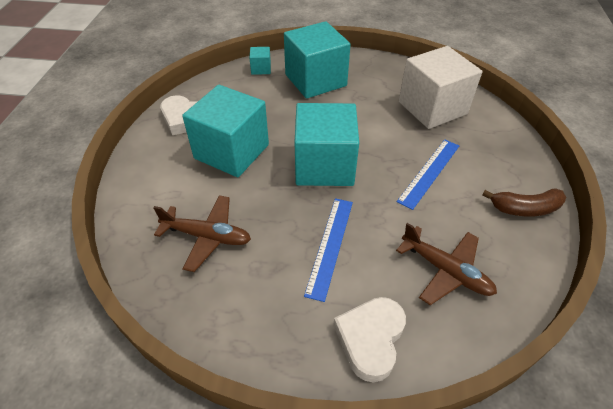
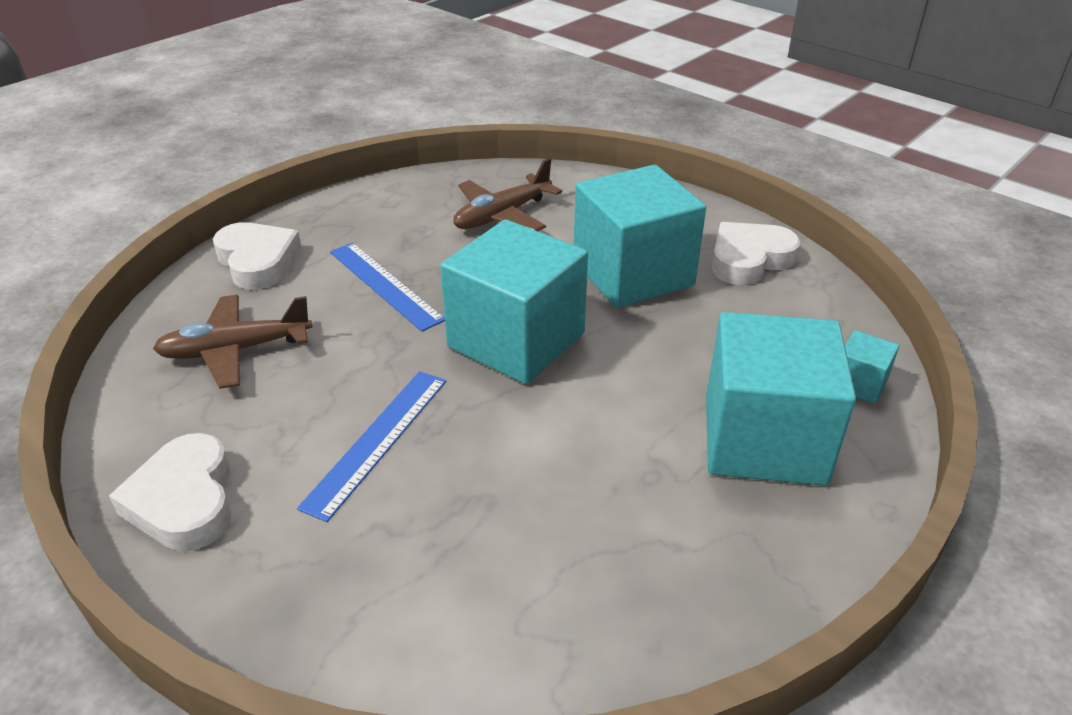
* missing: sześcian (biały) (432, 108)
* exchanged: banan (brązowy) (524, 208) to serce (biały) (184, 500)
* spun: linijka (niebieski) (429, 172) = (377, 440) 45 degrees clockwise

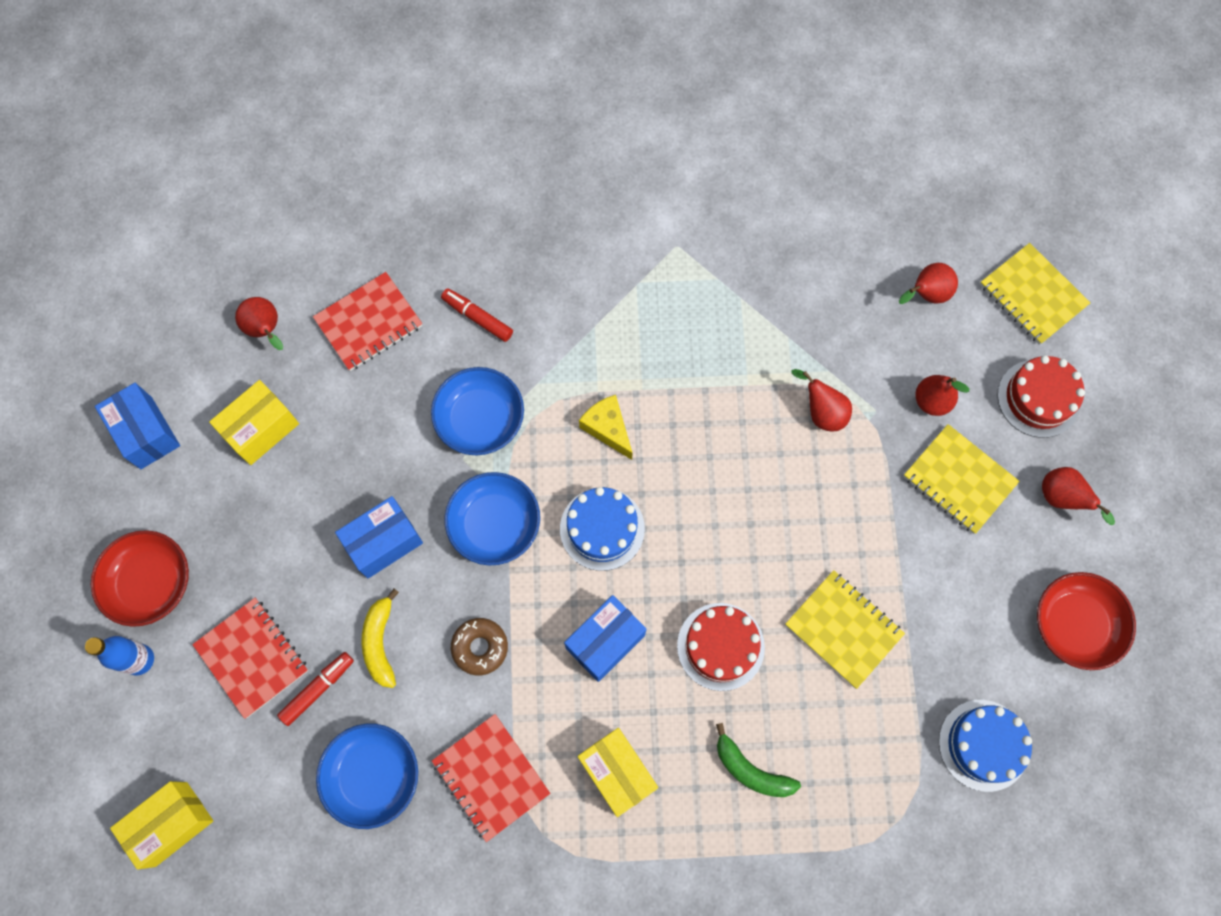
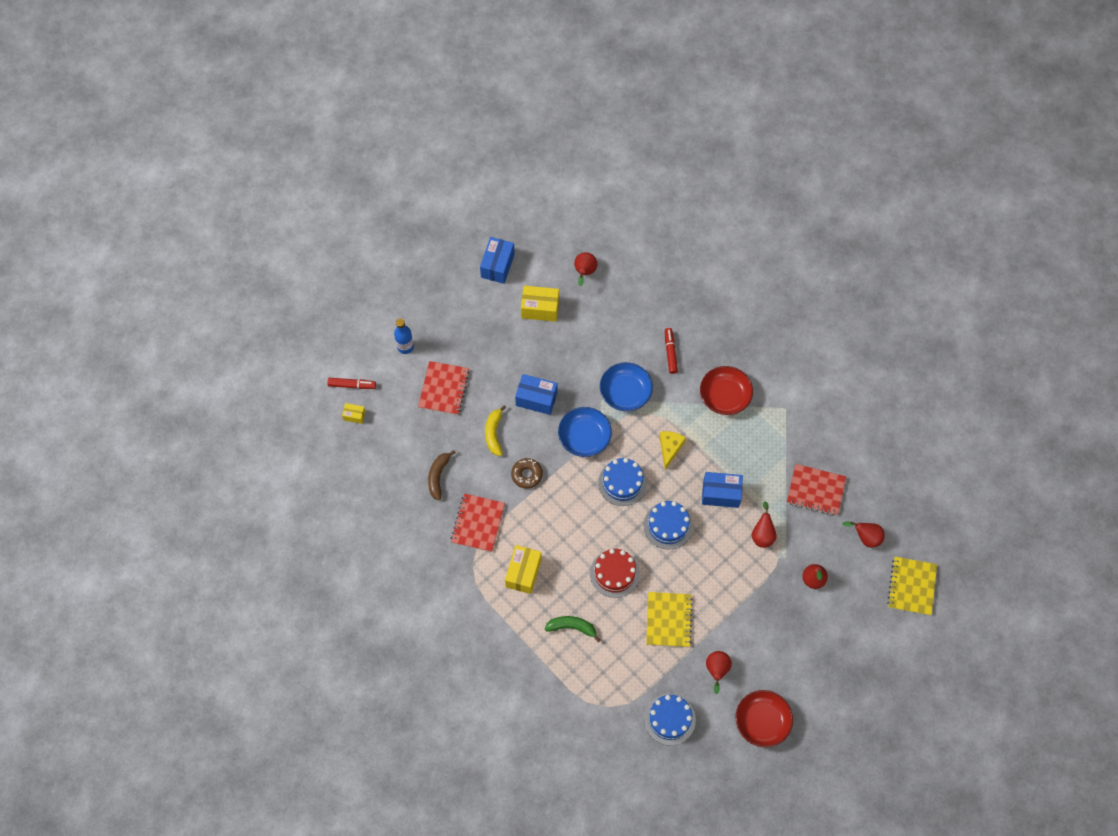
* missing: zeszyt (żółty) (959, 480)
* missing: tort (czerwony) (1038, 398)
* appeared: tort (niebieski) (668, 525)
* relocated: miska (czerwony) (150, 582) to (725, 396)
* relocated: flamaster (czerwony) (317, 689) to (352, 385)
* relocated: zeszyt (czerwony) (369, 323) to (815, 490)
* relocated: pudełko (niebieski) (605, 641) to (721, 494)
* relocated: gruszka (czerwony) (1062, 498) to (717, 670)
* exchanged: miska (niebieski) (372, 776) to banan (brązowy) (438, 476)
* spun: banan (żółty) (380, 642) = (494, 433) 45 degrees counterclockwise
* spun: banan (zielony) (750, 770) = (572, 627) 105 degrees clockwise
* size: pudełko (żółty) (171, 824) = (354, 416) x0.54

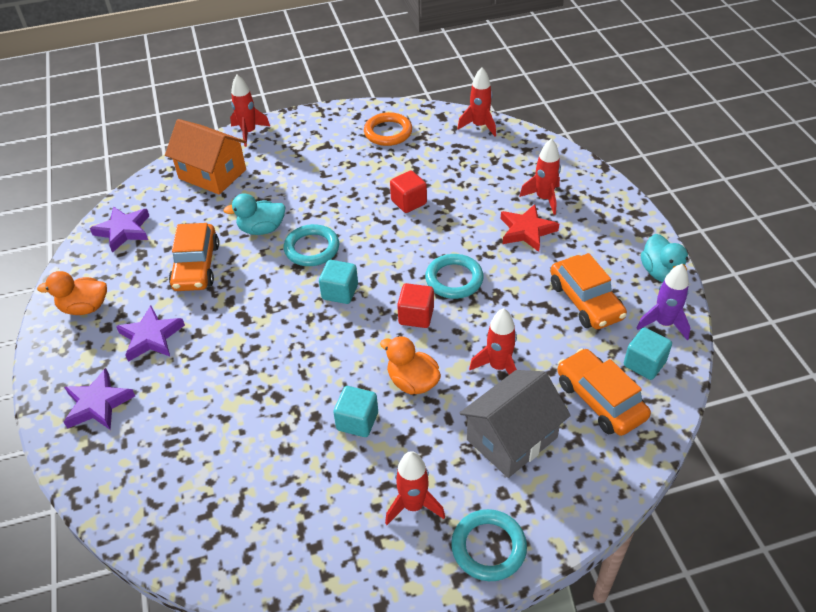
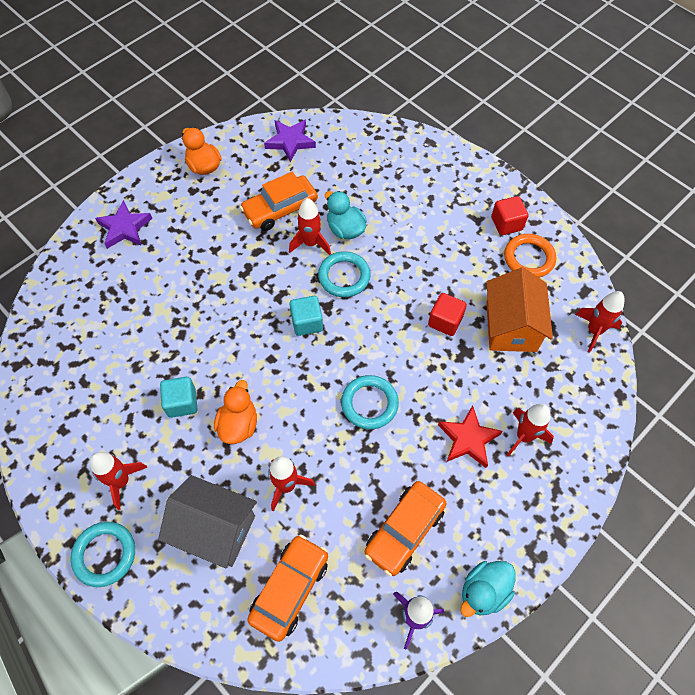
* missing: gwiazda (fioletowy) (151, 337)
* missing: sześcian (turkusowy) (644, 364)
* relocated: domek (pomarańczowy) (212, 174) to (511, 326)
* relocated: rakieta (czerwony) (249, 132) to (310, 243)
* relocated: sześcian (czerwony) (416, 316) to (506, 224)

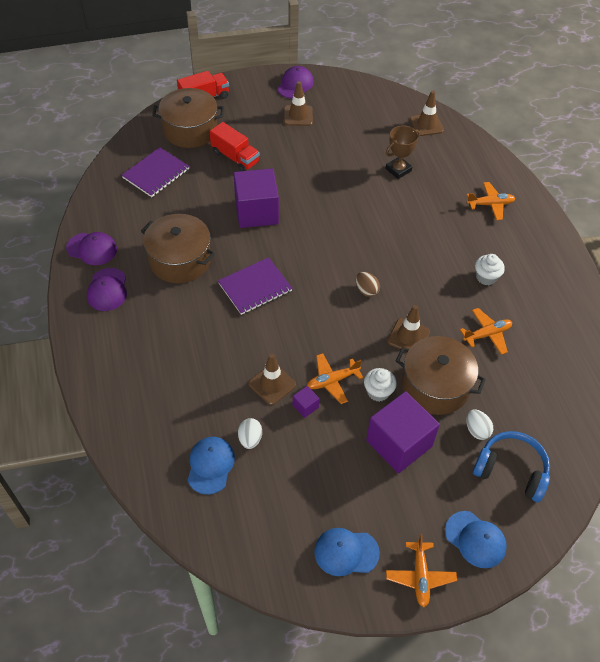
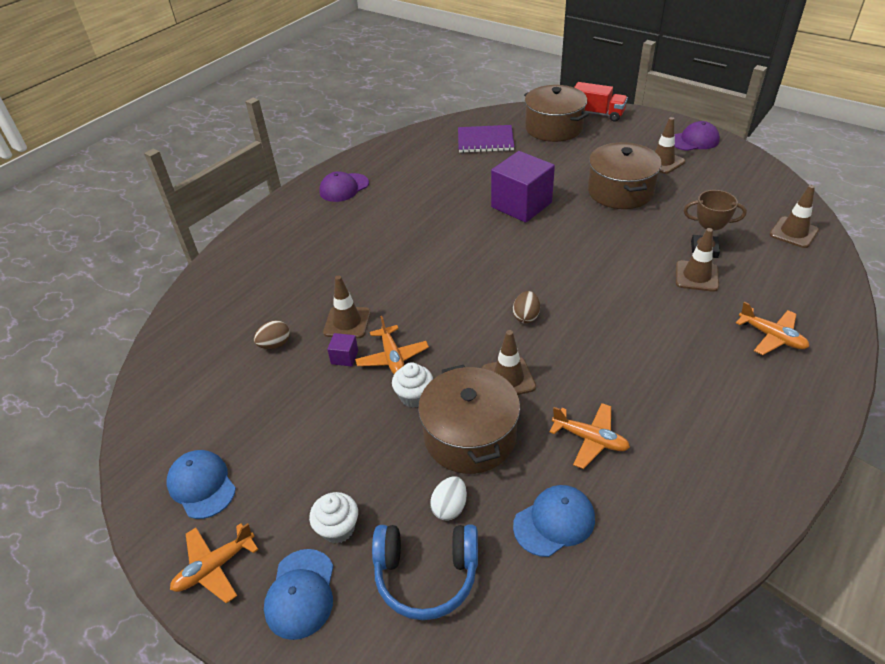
* missing: czapka (fioletowy) (92, 249)
* missing: ciężarówka (czerwony) (235, 157)
* missing: zeszyt (fioletowy) (255, 287)
* missing: sześcian (fioletowy) (399, 443)
* appeared: pachołek (brązowy) (696, 276)
* relocated: garnek (brązowy) (180, 260) to (620, 191)
* relocated: czapka (niebieski) (210, 465) to (554, 522)
* relocated: muffinka (biały) (486, 277) to (338, 528)
* colour: jajko (biały) (250, 439) to jajko (brązowy) (275, 344)
* spun: samolot (pomarańczowy) (332, 381) = (392, 357) 135 degrees counterclockwise
* spun: słuchawki (niebieski) (511, 470) = (426, 574) 105 degrees clockwise

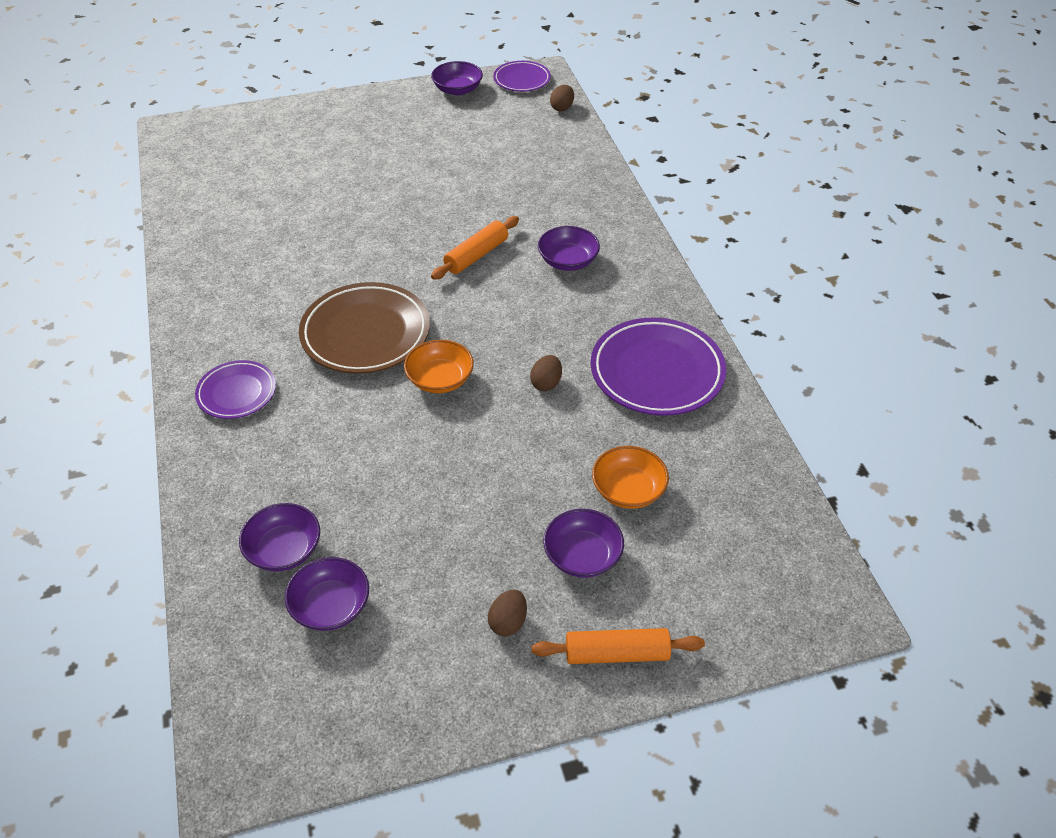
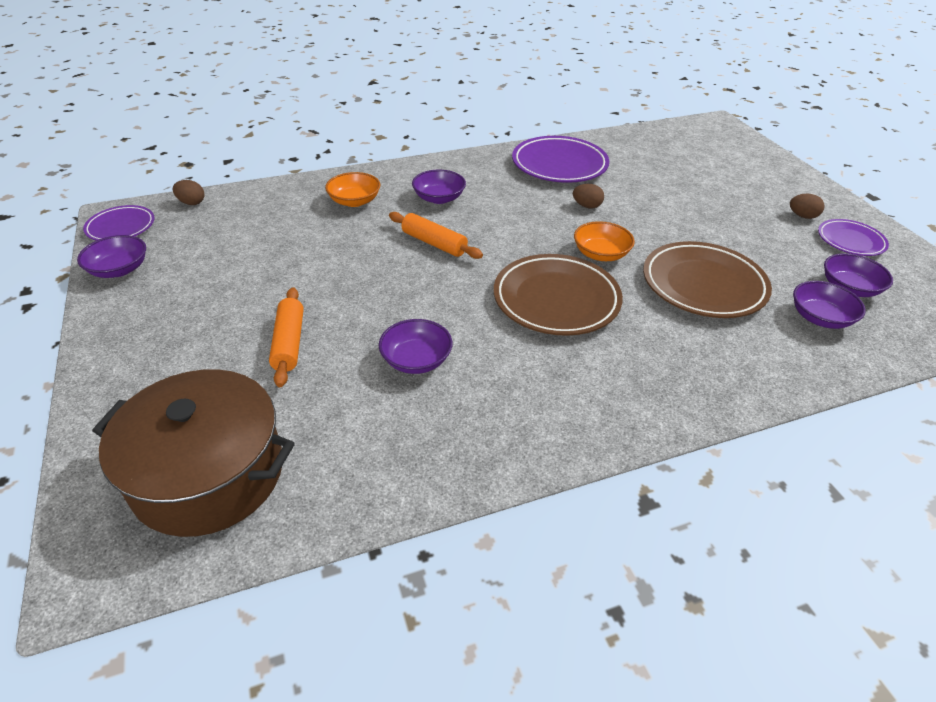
* appeared: garnek (brązowy) (209, 474)
* appeared: talerz (brązowy) (703, 285)
* relocated: talerz (fioletowy) (237, 393) to (850, 241)
* relocated: wałek do ciasta (pomarańczowy) (617, 653) to (289, 343)
* relocated: miska (fioletowy) (582, 556) to (416, 360)
* relocated: miska (pomarańczowy) (628, 490) to (354, 201)

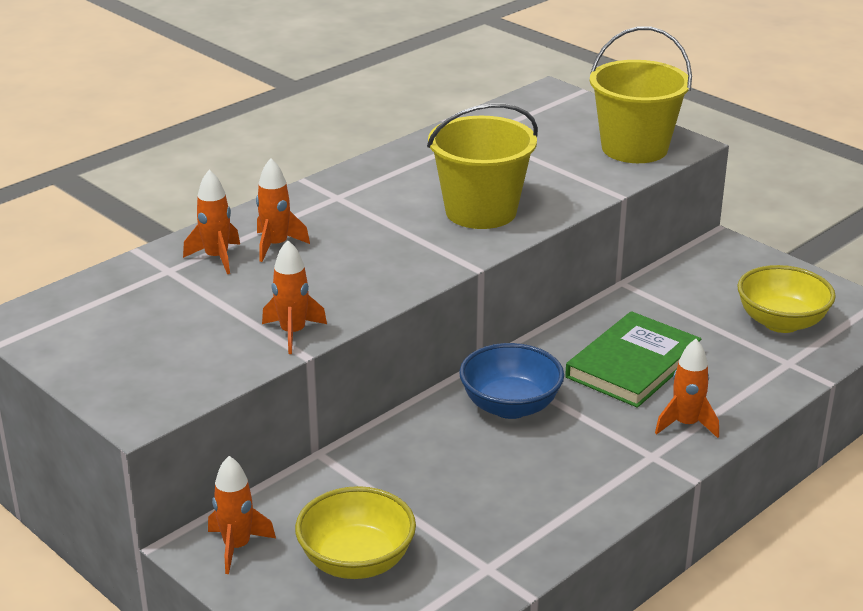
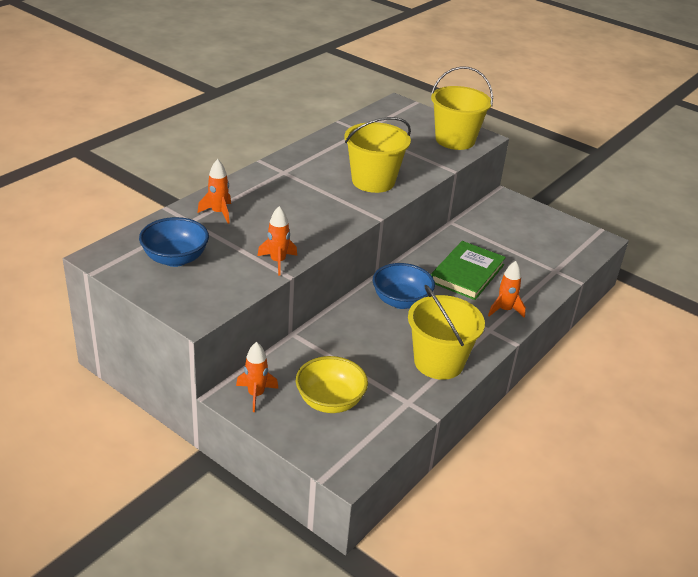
* missing: rakieta (pomarańczowy) (276, 245)
* missing: miska (żółty) (781, 322)
* appeared: miska (niebieski) (175, 258)
* appeared: wiadro (żółty) (439, 362)

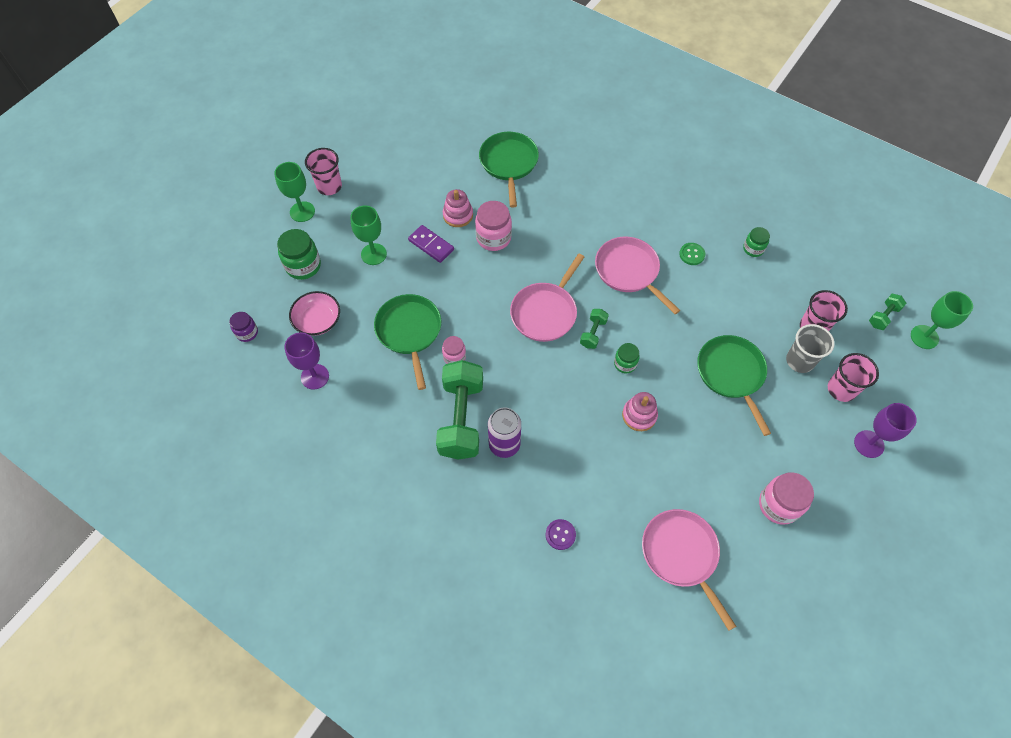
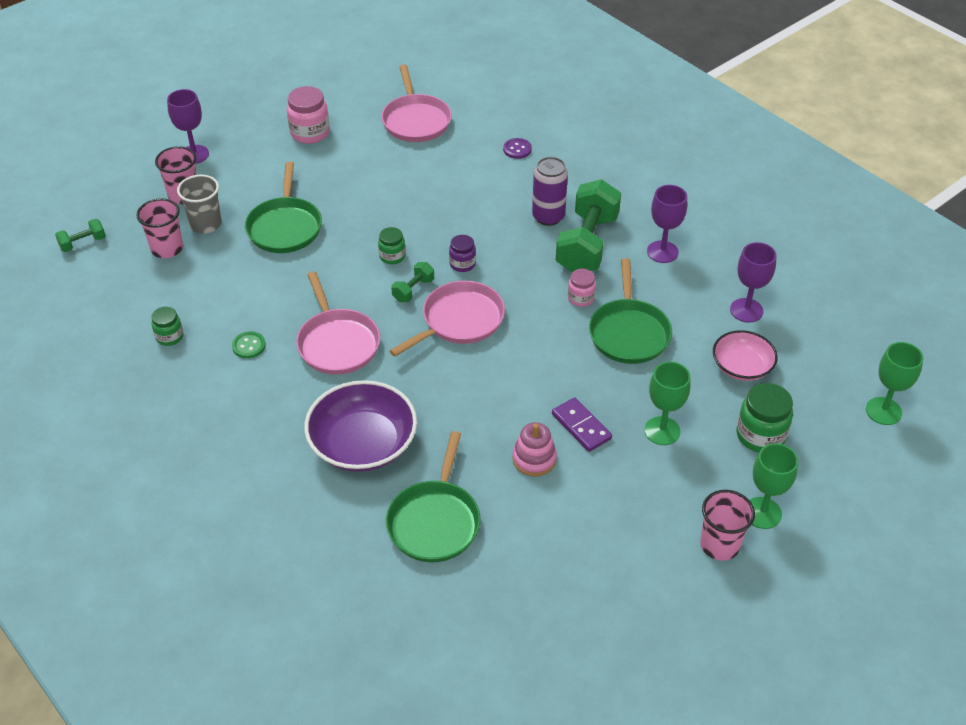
* missing: słoik (różowy) (493, 238)
* missing: zabawka nakładanka (różowy) (639, 415)
* appeared: miska (fioletowy) (363, 444)
* appeared: kielich (fioletowy) (662, 252)
* relocated: słoik (fioletowy) (247, 333) to (462, 264)
* relocated: kielich (zielony) (924, 337) to (883, 411)

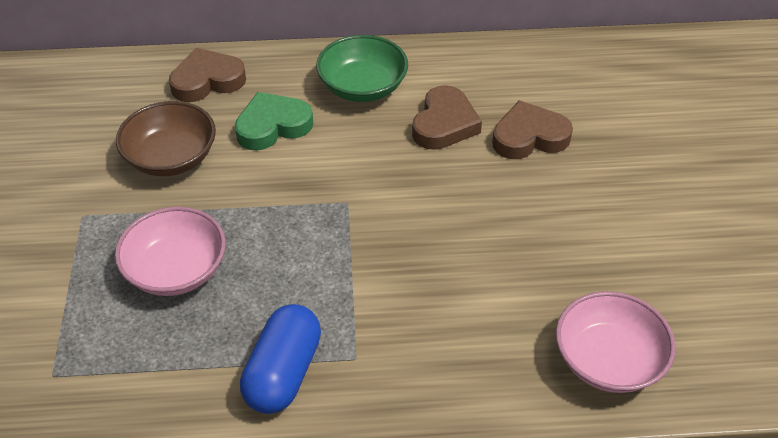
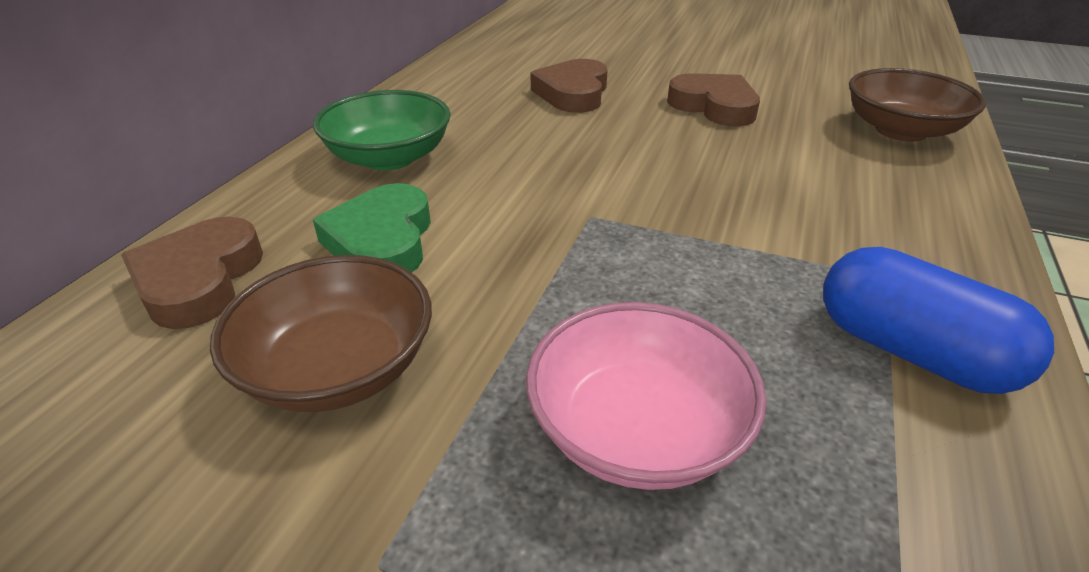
* relocated: serce (brązowy) (444, 124) to (714, 106)
* colour: miska (różowy) (608, 360) to miska (brązowy) (900, 130)

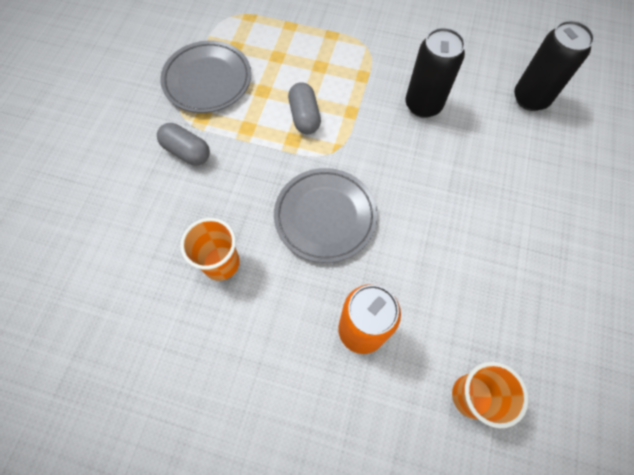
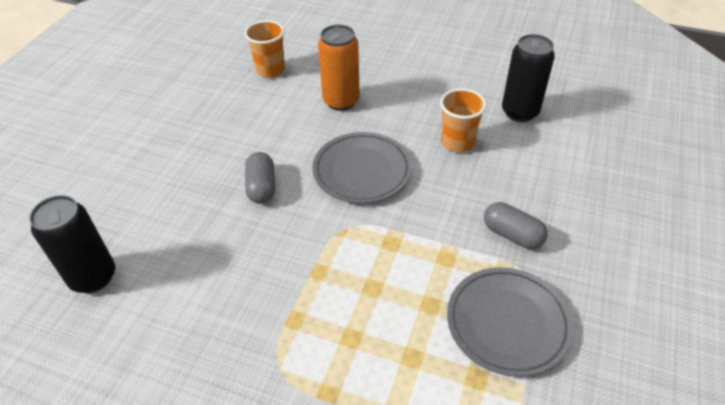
* relocated: kapsułka (szary) (304, 116) to (261, 187)
* relocated: puszka (czarny) (423, 105) to (519, 112)

